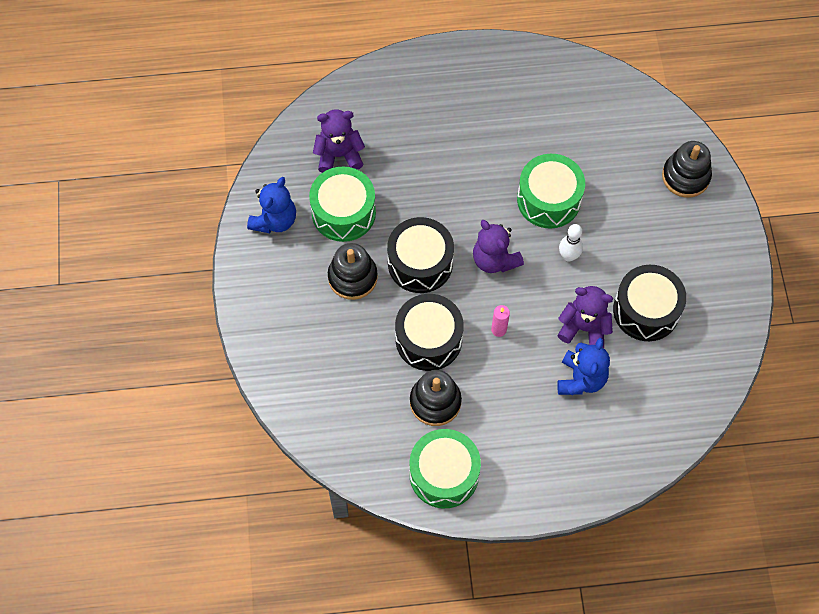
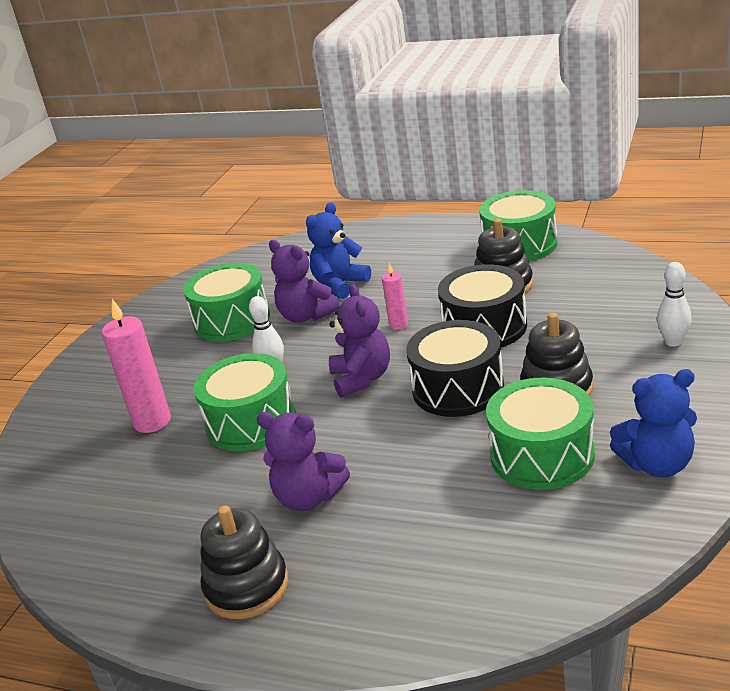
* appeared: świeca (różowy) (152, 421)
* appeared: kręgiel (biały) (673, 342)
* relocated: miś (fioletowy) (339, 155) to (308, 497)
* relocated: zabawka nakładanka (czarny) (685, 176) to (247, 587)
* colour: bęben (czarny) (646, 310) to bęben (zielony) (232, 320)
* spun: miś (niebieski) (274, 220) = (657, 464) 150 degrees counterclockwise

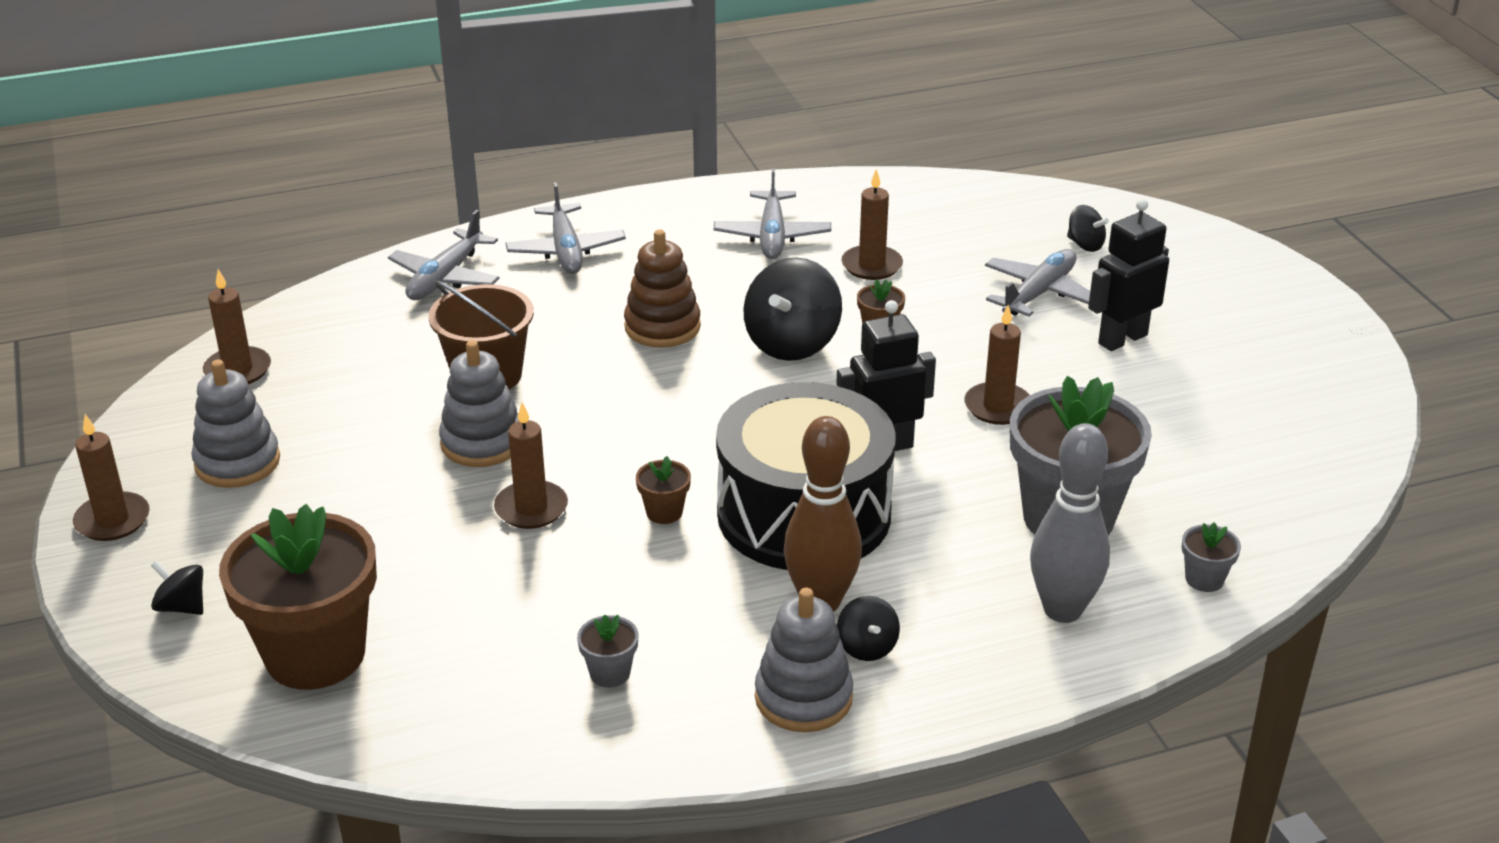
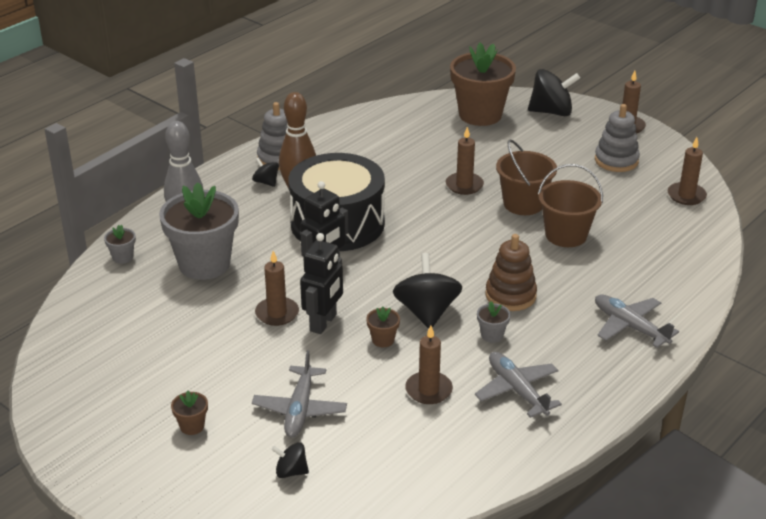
* missing: samolot (szary) (445, 277)
* relocated: doniczka (szary) (610, 673) to (492, 335)
* relocated: doniczka (brązowy) (664, 512) to (192, 426)
* relocated: robot (czarny) (1122, 339) to (323, 323)
* exchanged: zabawka nakładanka (szary) (482, 442) to wiadro (brązowy) (523, 204)
* size: bączek (czarny) (182, 607) = (551, 112) x1.96

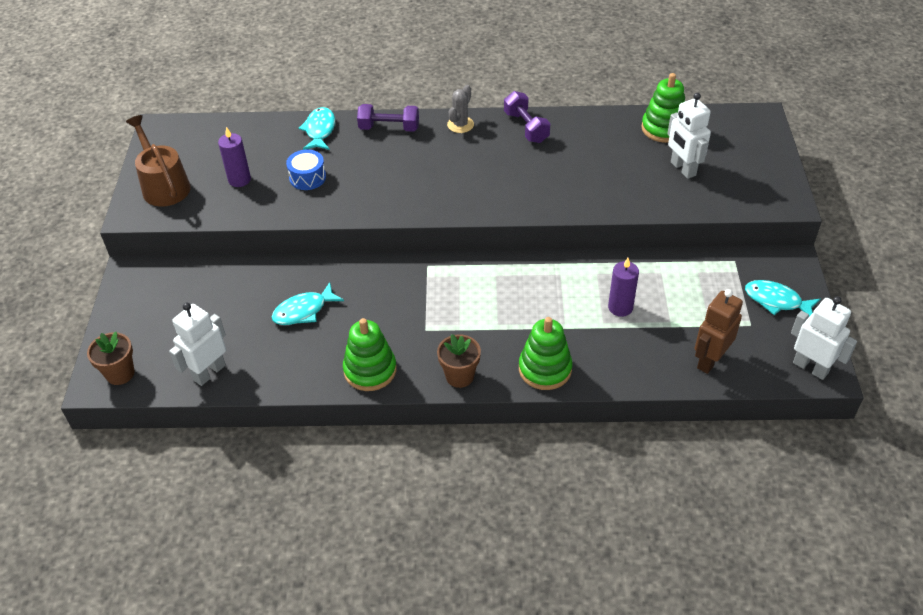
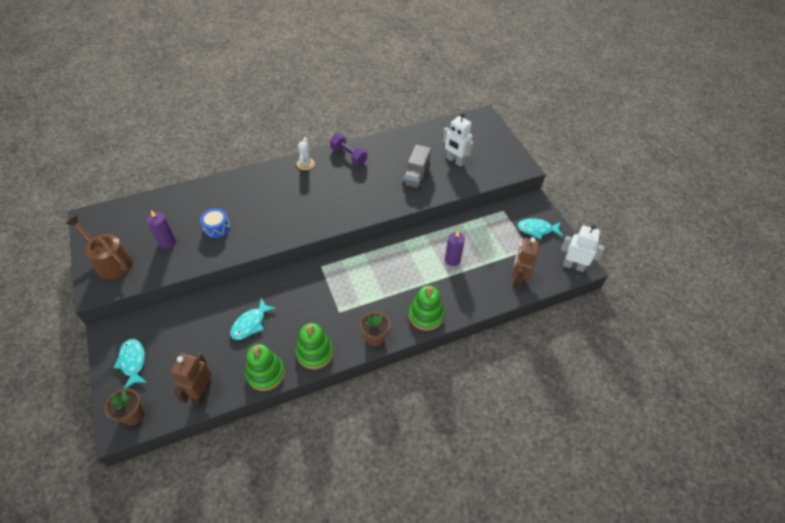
* missing: hantel (fioletowy) (389, 128)
* appeared: ciężarówka (szary) (416, 175)
* relocated: ryba (turkusowy) (320, 130) to (133, 362)
* relocated: zabawka nakładanka (zielony) (663, 128) to (265, 373)
* colour: robot (biały) (209, 372) to robot (brązowy) (201, 391)
* colour: kaktus (szary) (460, 125) to kaktus (biały) (305, 164)

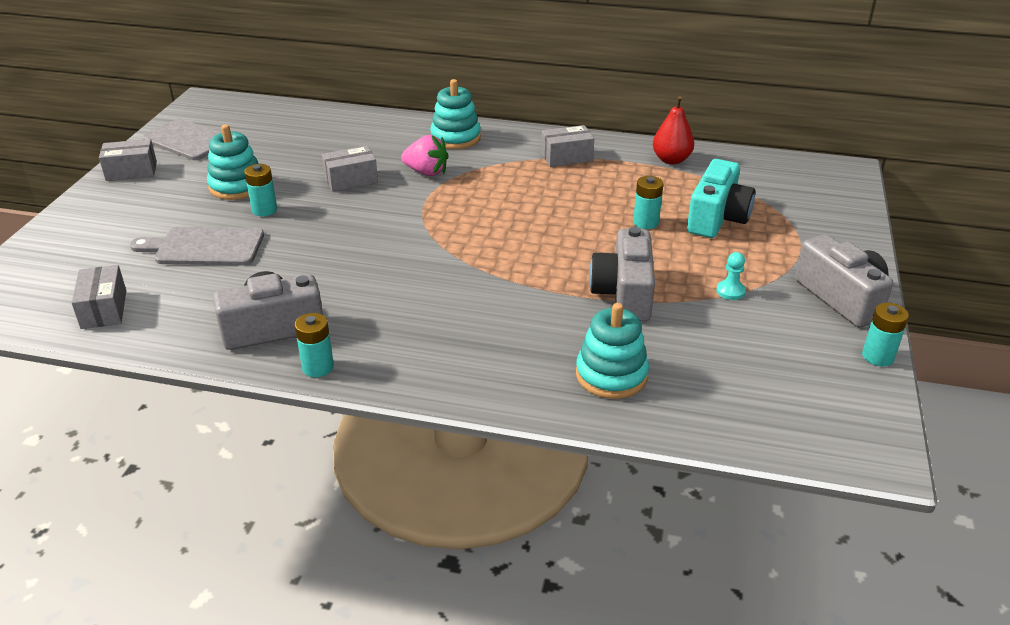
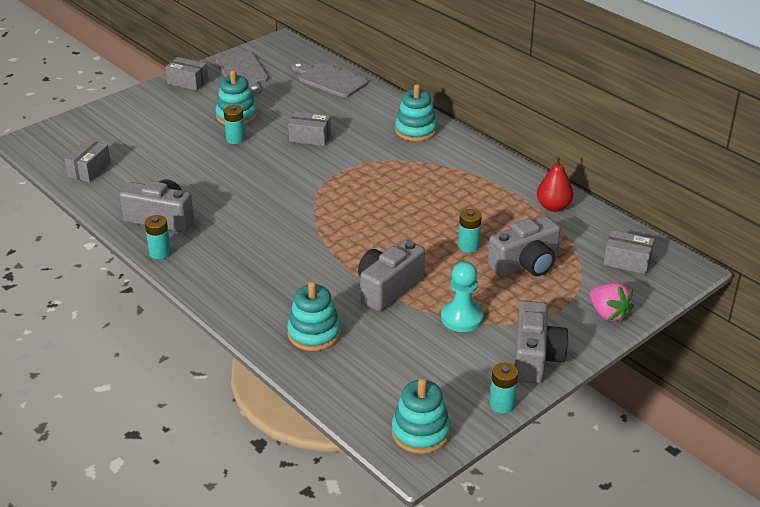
* appeared: zabawka nakładanka (turkusowy) (420, 432)
* relocated: deska do krojenia (szary) (204, 247) to (330, 80)
* relocated: truskawka (różowy) (426, 172) to (608, 314)
* relocated: pudełko (szary) (566, 157) to (627, 261)
* colour: aparat fotograficzny (turkusowy) (717, 218) to aparat fotograficzny (szary) (525, 264)
* size: pionek (turkusowy) (730, 291) = (462, 318) x1.83

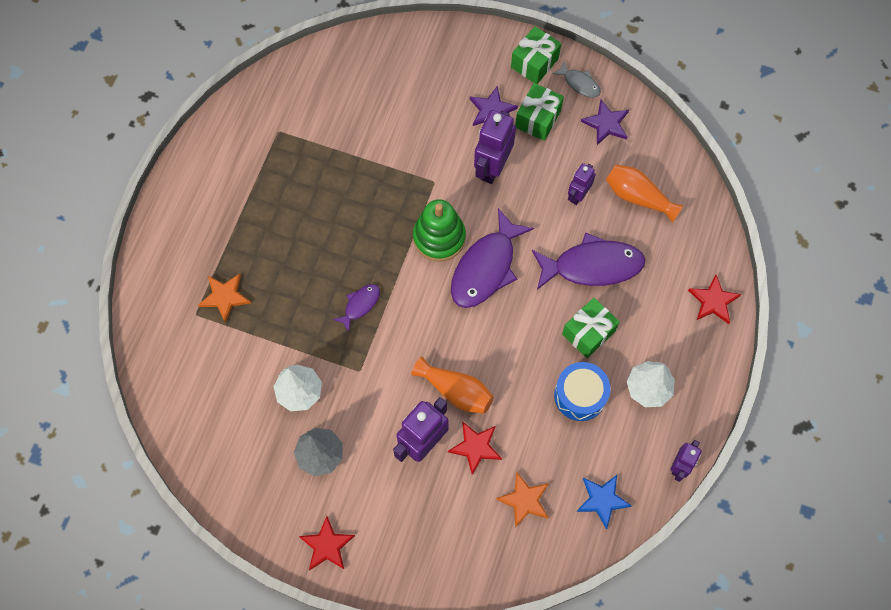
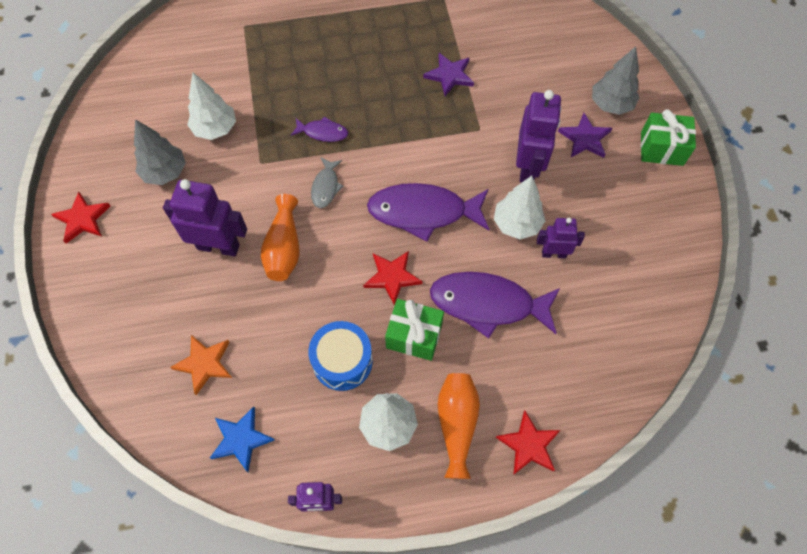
* missing: gwiazda (pomarańczowy) (225, 297)
* missing: zabawka nakładanka (zielony) (439, 237)
* missing: prezent (zielony) (538, 119)
* appeared: drzewko (biały) (516, 224)
* appeared: drzewko (szary) (611, 104)
* relocated: gwiazda (czerwony) (475, 447) to (392, 277)
* relocated: ryba (szary) (579, 83) to (326, 187)
* relocated: gwiazda (fioletowy) (606, 124) to (449, 75)
* relocated: wazon (pomarańczowy) (638, 196) to (457, 424)
* spun: robot (fioletowy) (492, 167) = (528, 167) 105 degrees clockwise
* spun: ryba (fioletowy) (592, 266) = (488, 304) 135 degrees clockwise

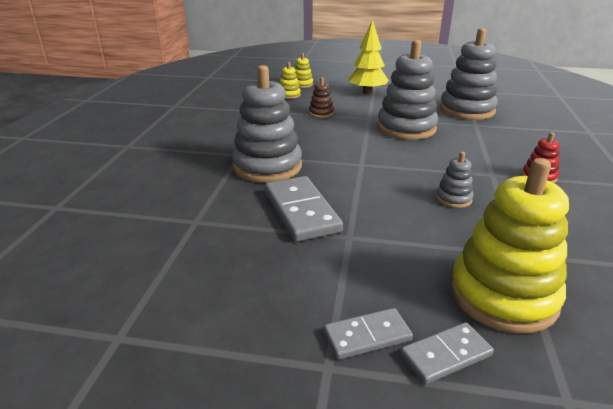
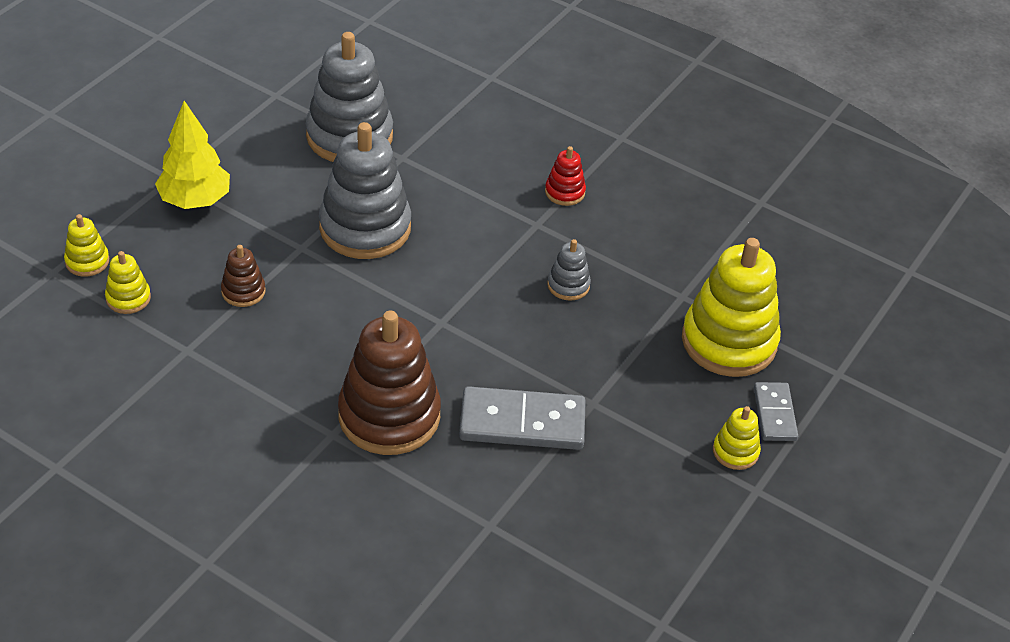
* exchanged: kostka domina (szary) (367, 336) to zabawka nakładanka (żółty) (735, 451)
* colour: zabawka nakładanka (szary) (267, 166) to zabawka nakładanka (brązowy) (389, 416)

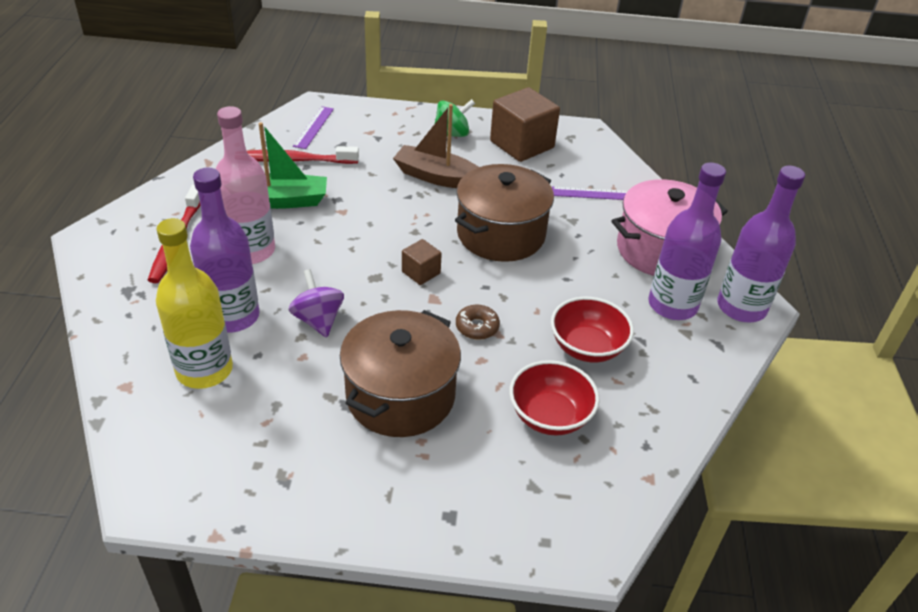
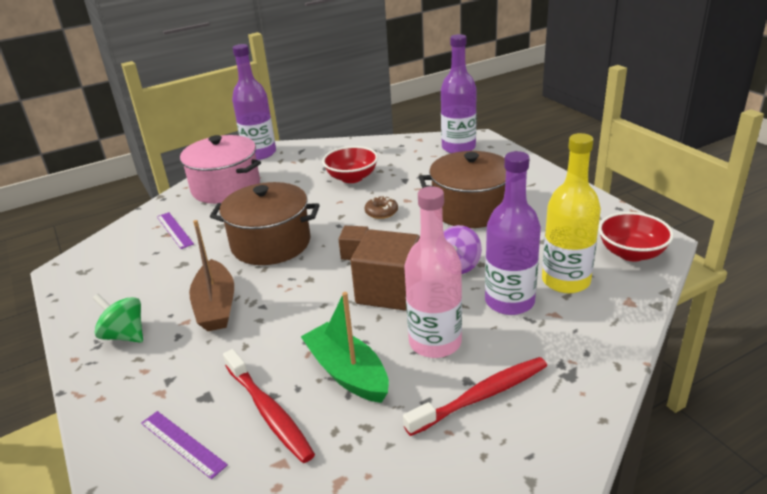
* relocated: sześcian (brązowy) (522, 144) to (389, 291)
* relocated: miska (czerwony) (550, 416) to (631, 253)
* relocated: butelka (fioletowy) (672, 305) to (458, 148)
* spun: linijka (fioletowy) (313, 127) = (182, 443) 60 degrees clockwise

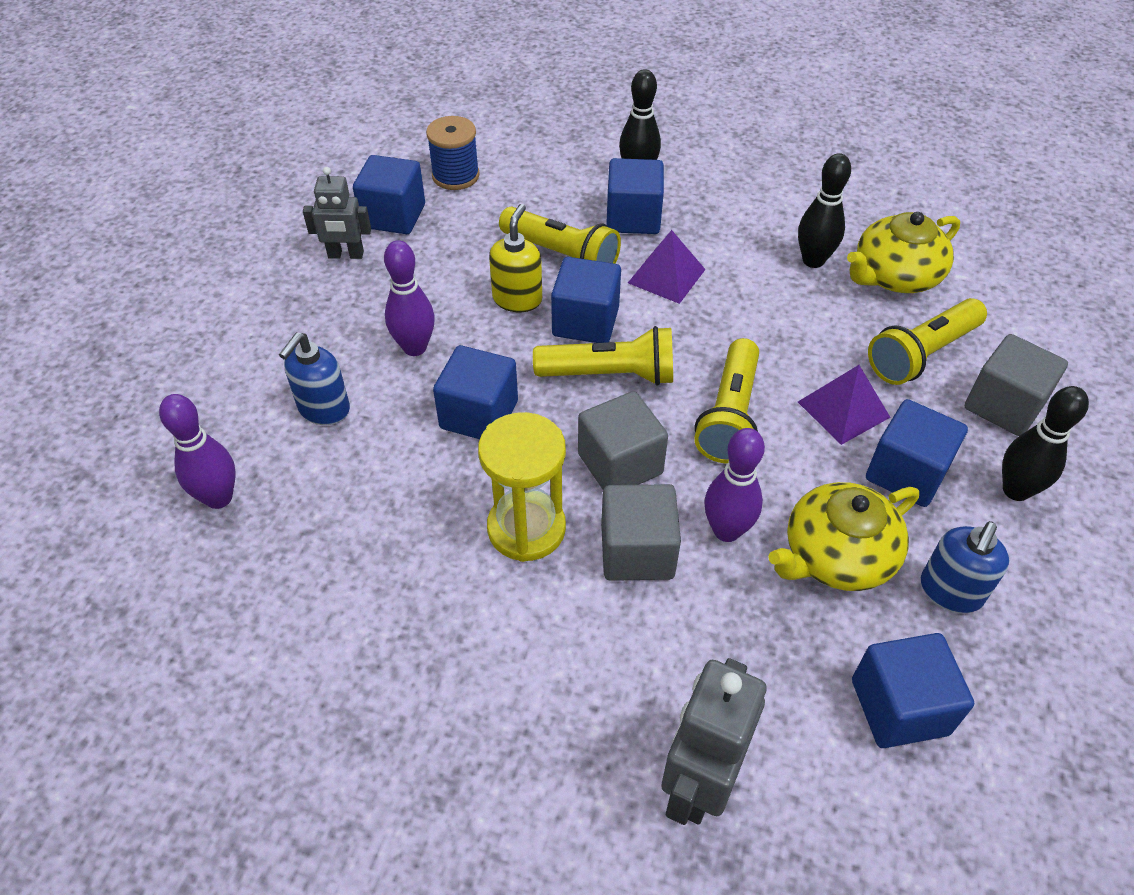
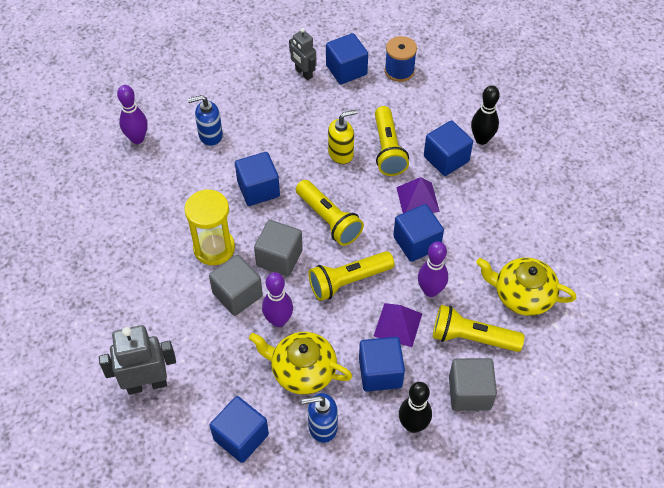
* missing: kręgiel (czarny) (813, 260)
* relocated: kręgiel (fioletowy) (415, 347) to (430, 290)
* relocated: sześcian (niebieski) (585, 322) to (416, 243)

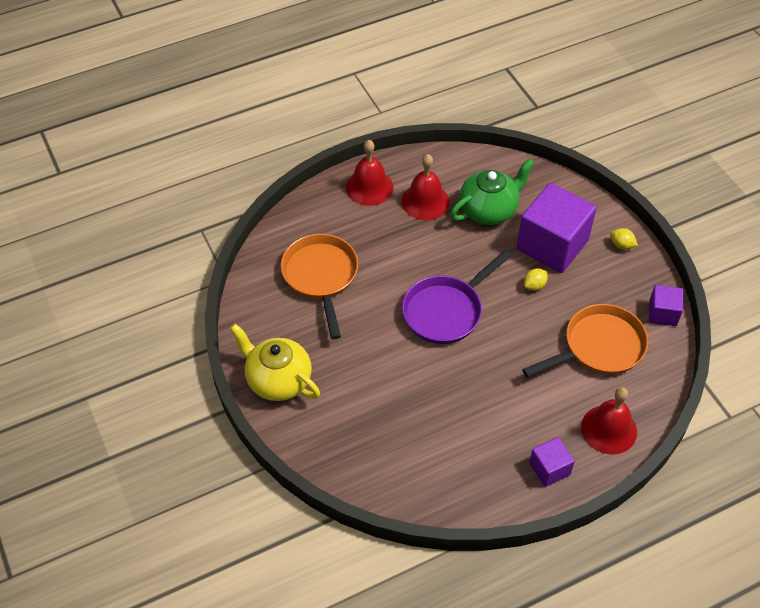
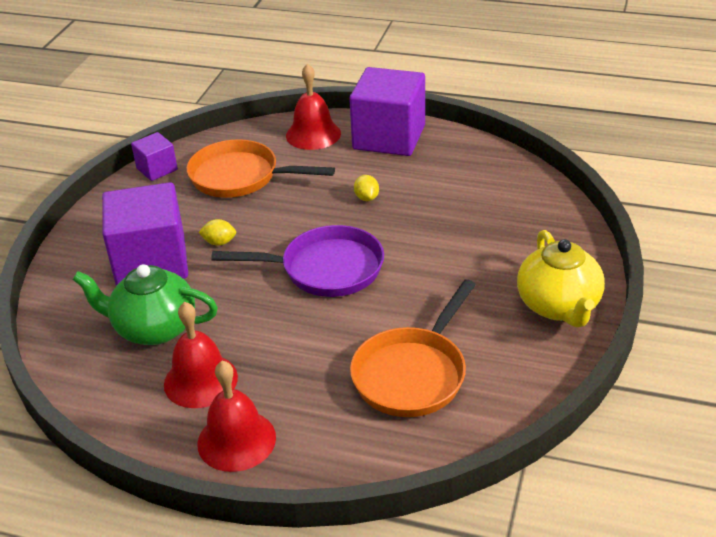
* relocated: cytryna (żółty) (621, 245) to (366, 198)
* size: sześcian (fioletowy) (549, 469) = (389, 137) x2.01

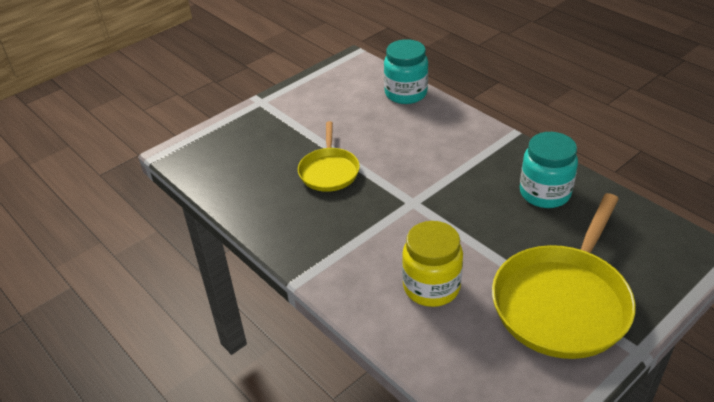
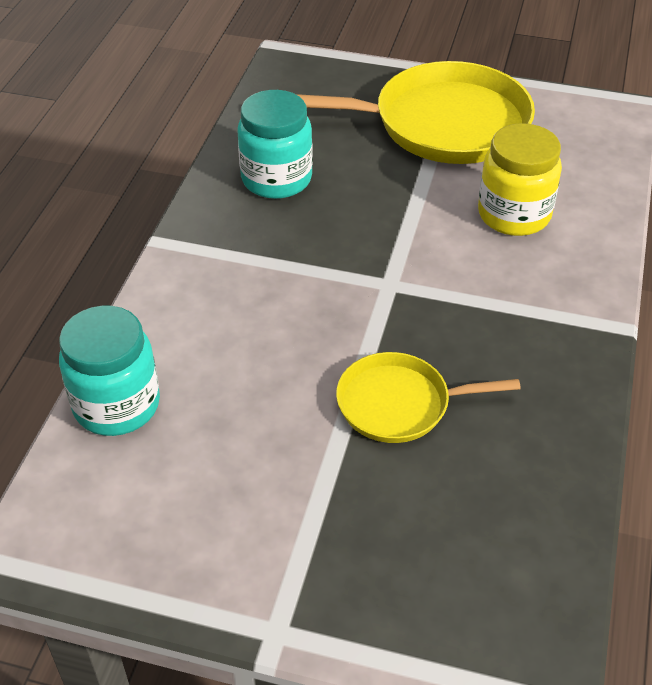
* spun: patelnia (żółty) (329, 171) = (399, 404) 150 degrees counterclockwise

